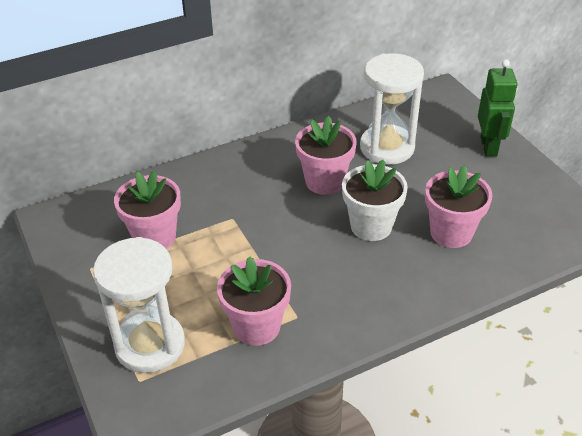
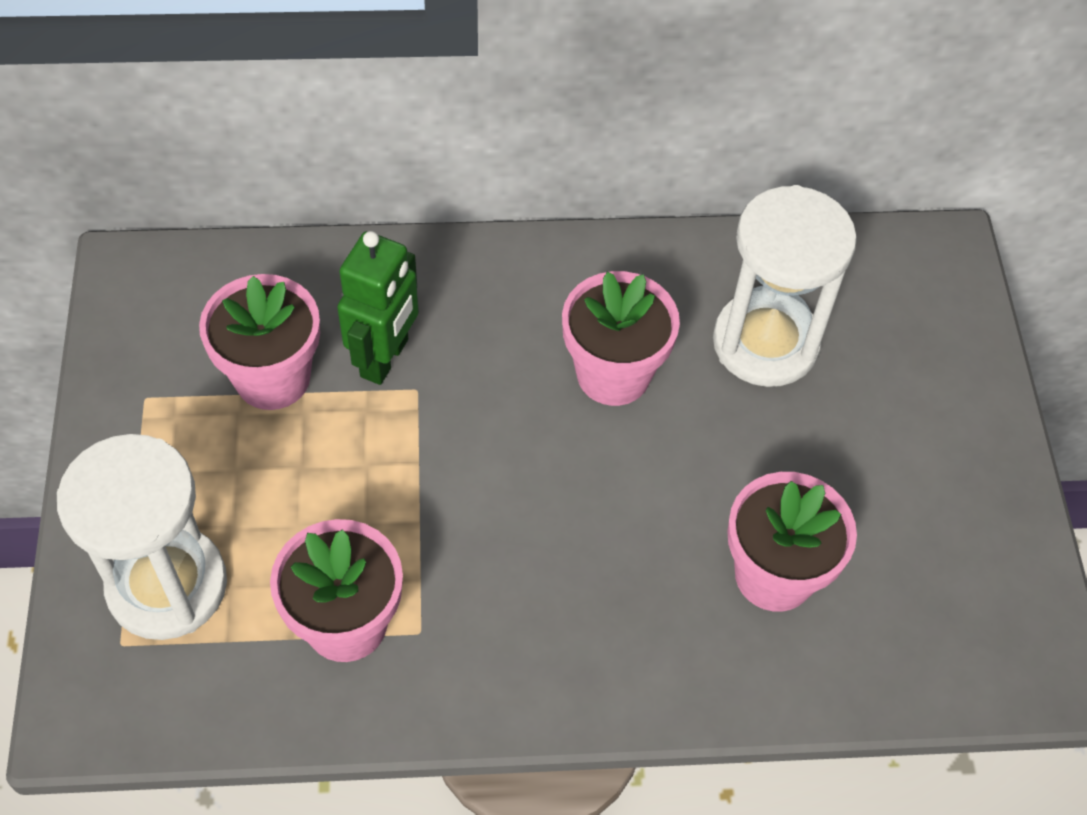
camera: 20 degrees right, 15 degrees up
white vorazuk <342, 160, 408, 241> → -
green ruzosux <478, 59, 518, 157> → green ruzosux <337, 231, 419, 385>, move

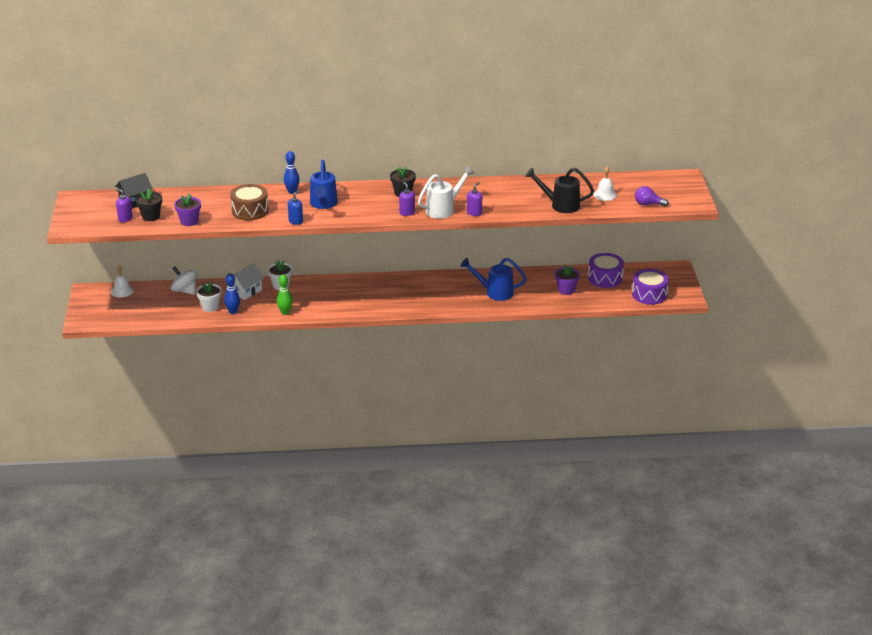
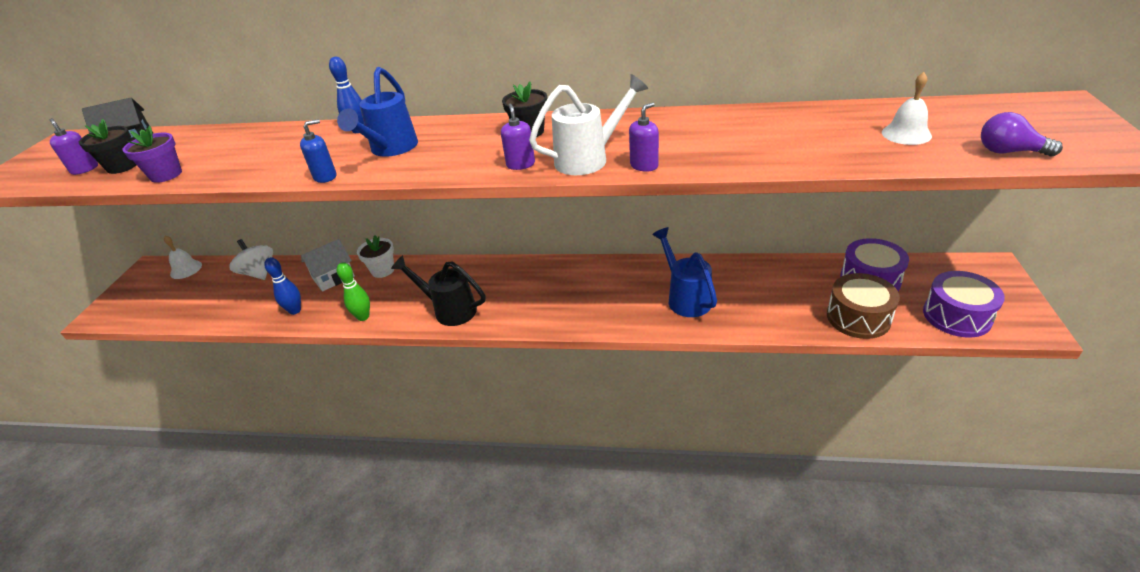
camera: 15 degrees right, 5 degrees up
white vorazuk <196, 281, 222, 312> → -
purple vorazuk <555, 265, 580, 295> → -
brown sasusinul <230, 184, 269, 221> → brown sasusinul <827, 273, 900, 339>, move
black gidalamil <525, 168, 594, 213> → black gidalamil <391, 255, 486, 326>, move
blue gidalamil <460, 258, 527, 301> → blue gidalamil <652, 227, 717, 317>, 45 degrees clockwise

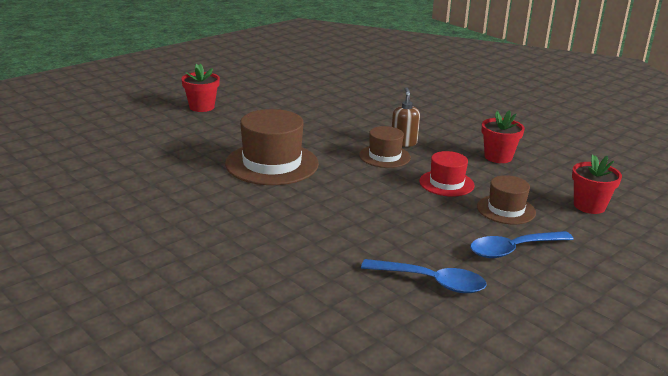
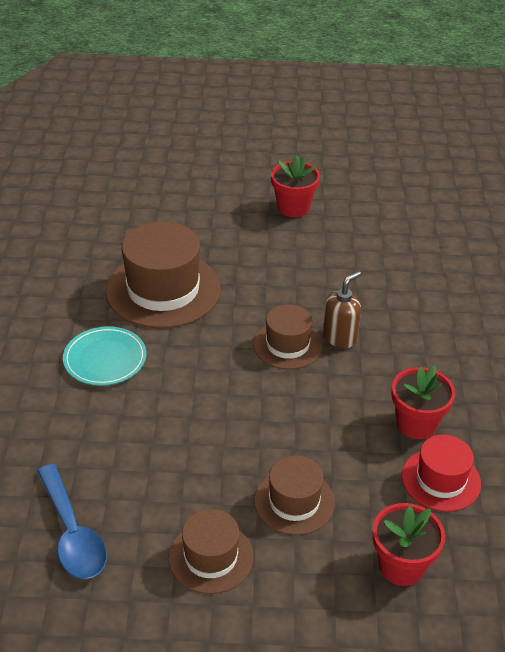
camera: 45 degrees right, 15 degrees up
- → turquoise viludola <63, 326, 146, 386>
red vorazuk <181, 64, 220, 112> → red vorazuk <271, 155, 320, 217>, move
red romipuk <419, 151, 475, 196> → red romipuk <402, 434, 481, 512>, move
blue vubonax <470, 231, 574, 258> → brown romipuk <169, 509, 254, 594>

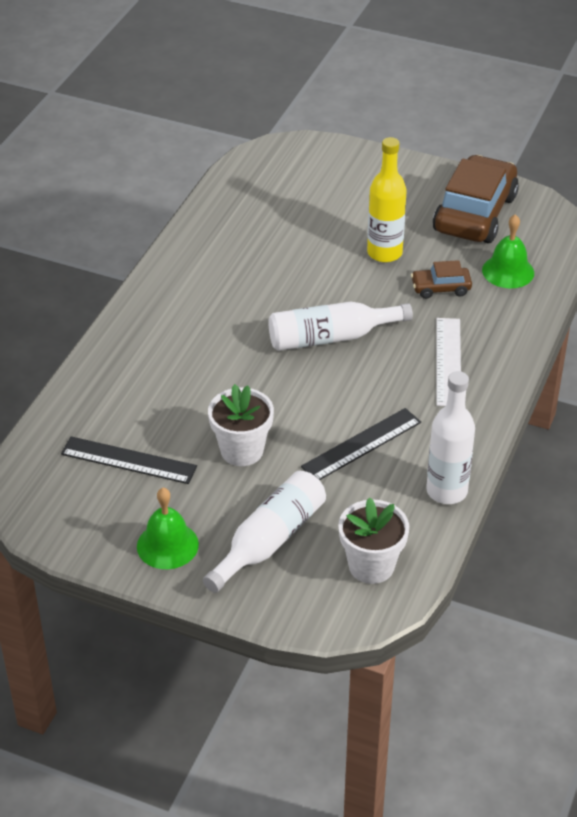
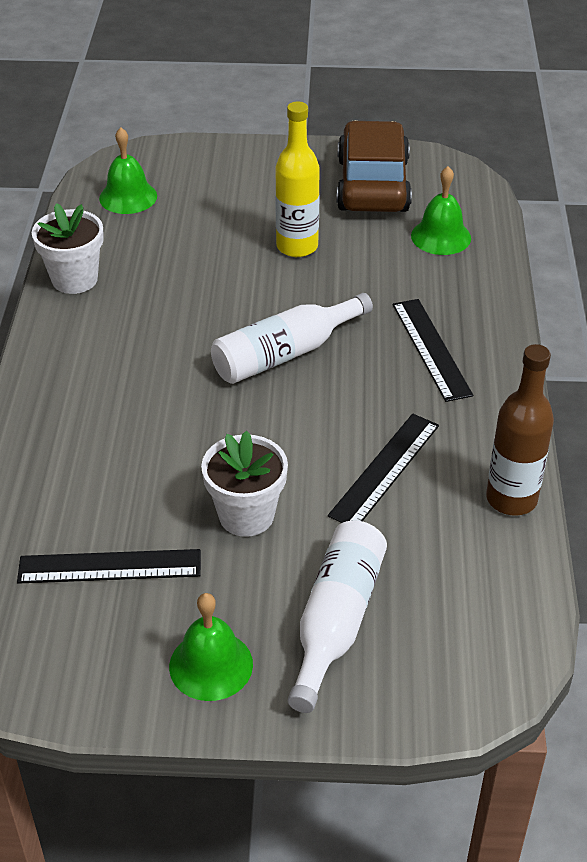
camera: 20 degrees left, 0 degrees up
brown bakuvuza <411, 260, 472, 299> → -
- → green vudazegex <99, 127, 157, 214>
white vorazuk <338, 497, 409, 584> → white vorazuk <32, 203, 104, 294>, move
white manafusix <426, 371, 475, 504> → brown manafusix <486, 344, 554, 516>
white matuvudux <436, 318, 461, 406> → black matuvudux <393, 299, 473, 402>

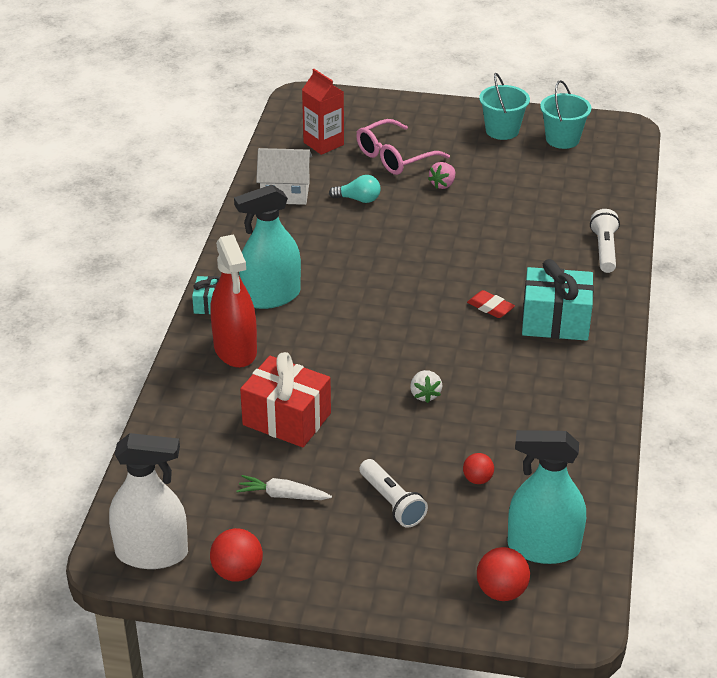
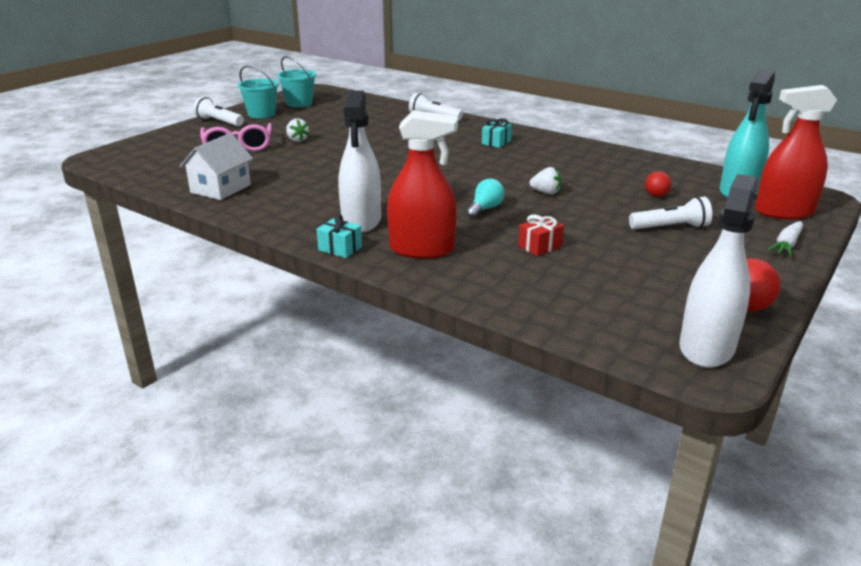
camera: 65 degrees left, 10 degrees down
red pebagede <302, 69, 344, 155> → -
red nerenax <467, 290, 515, 318> → -
- → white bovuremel <193, 97, 244, 126>
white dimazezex <236, 475, 332, 500> → white dimazezex <767, 221, 803, 257>, move
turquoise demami <329, 175, 381, 203> → turquoise demami <466, 178, 505, 219>, move
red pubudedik <477, 547, 530, 601> → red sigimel <755, 85, 837, 219>
turquoise sigimel <234, 185, 301, 309> → white sigimel <338, 90, 381, 233>
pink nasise <428, 162, 455, 189> → white nasise <286, 119, 309, 142>
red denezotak <240, 352, 331, 447> → red denezotak <518, 214, 564, 256>, x0.50
turquoise denezotak <522, 259, 594, 341> → turquoise denezotak <482, 118, 512, 148>, x0.50

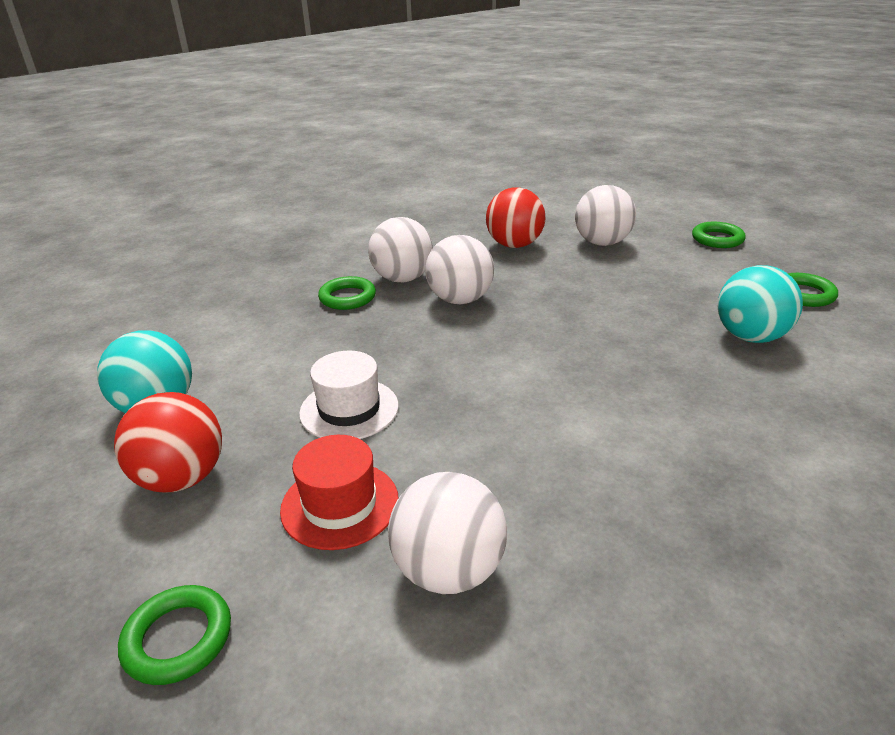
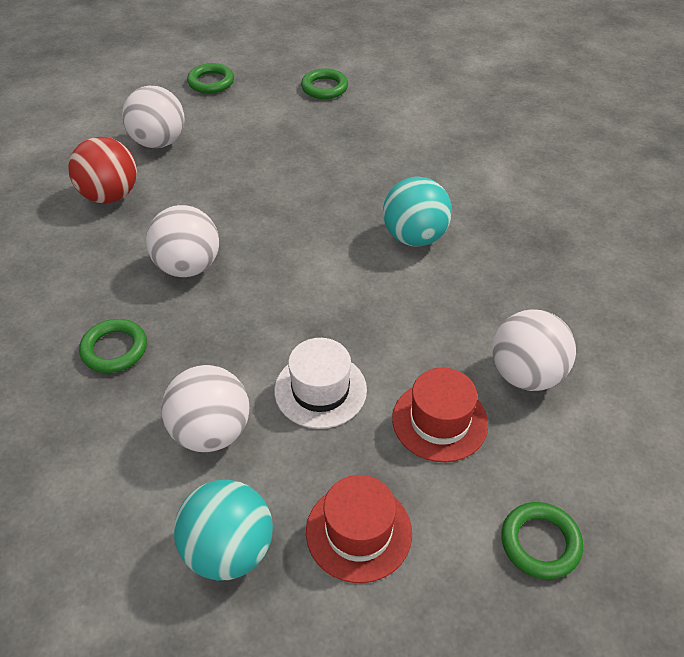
camera: 70 degrees left, 15 degrees up
white pubudedik <368, 217, 433, 282> → white pubudedik <162, 365, 249, 452>, move
turquoise pubudedik <718, 265, 803, 343> → turquoise pubudedik <383, 177, 452, 247>, move
red pubudedik <114, 392, 222, 492> → red romipuk <306, 475, 412, 583>

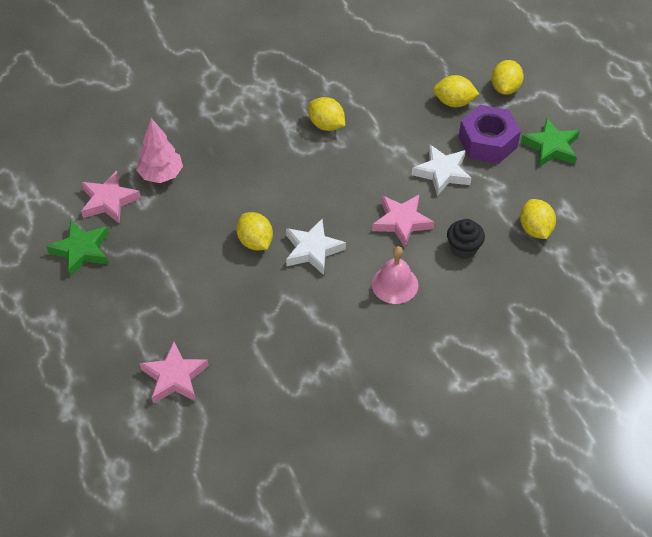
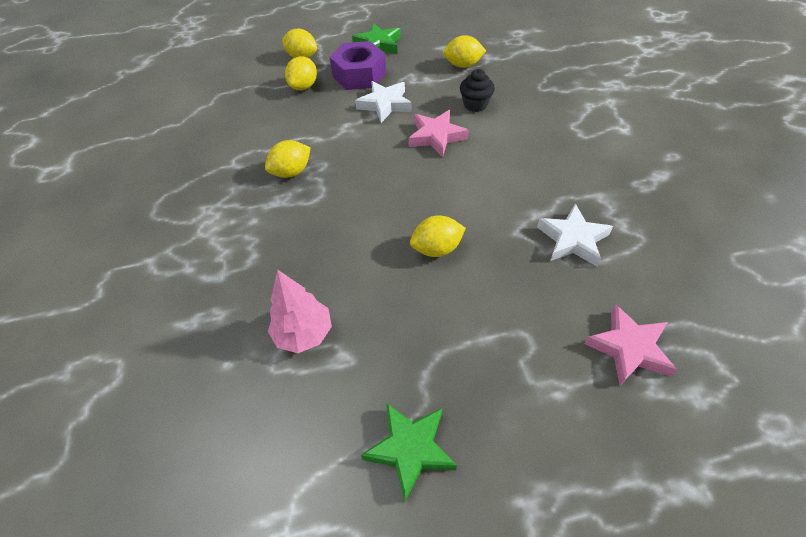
camera: 75 degrees left, 0 degrees up
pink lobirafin <81, 170, 141, 224> → -
pink vudazegex <372, 246, 419, 304> → -
white lobirafin <286, 219, 346, 275> → white lobirafin <537, 204, 613, 266>, move

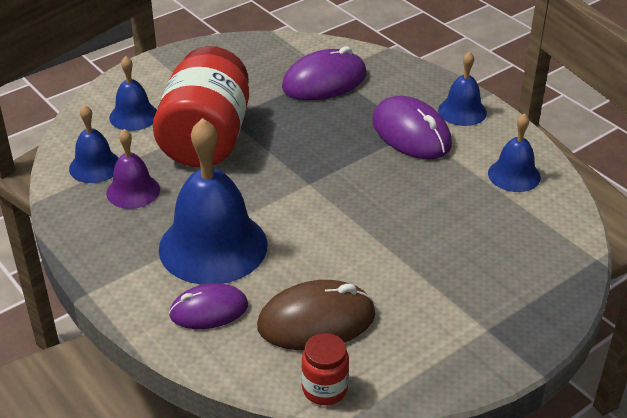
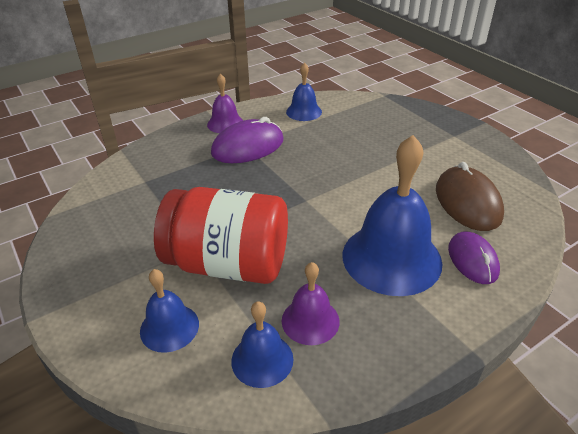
camera: 85 degrees left, 0 degrees up
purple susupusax <282, 46, 366, 100> → -
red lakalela <301, 333, 349, 405> → -
blue vudazegex <438, 51, 487, 126> → purple vudazegex <207, 74, 243, 133>

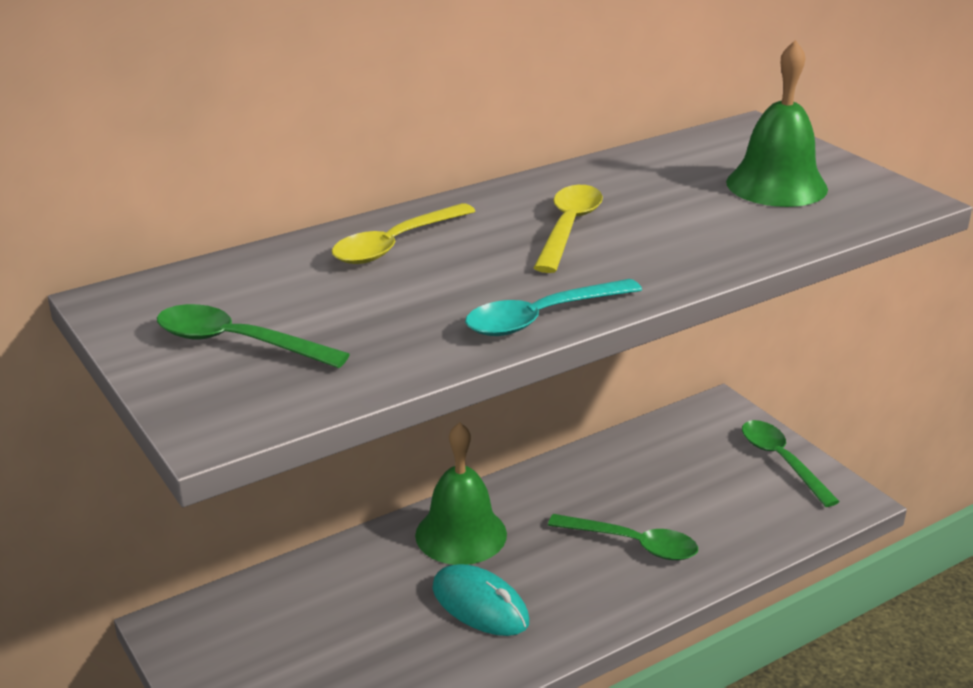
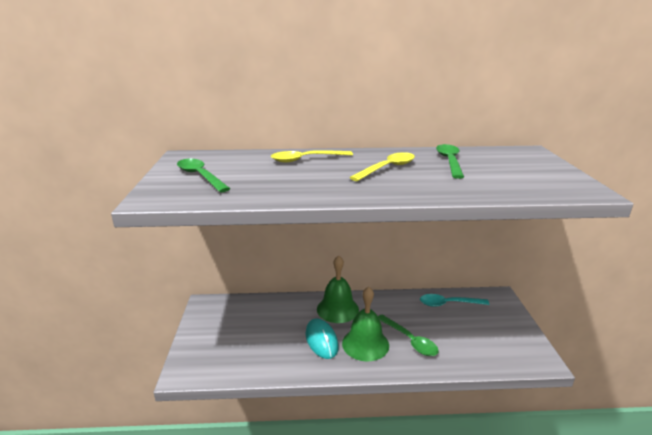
camera: 30 degrees right, 5 degrees down
turquoise vubonax <465, 279, 642, 336> → turquoise vubonax <420, 294, 489, 307>, move
green vudazegex <726, 40, 828, 207> → green vudazegex <342, 286, 389, 361>, move
green vubonax <742, 420, 840, 507> → green vubonax <436, 144, 464, 179>, move

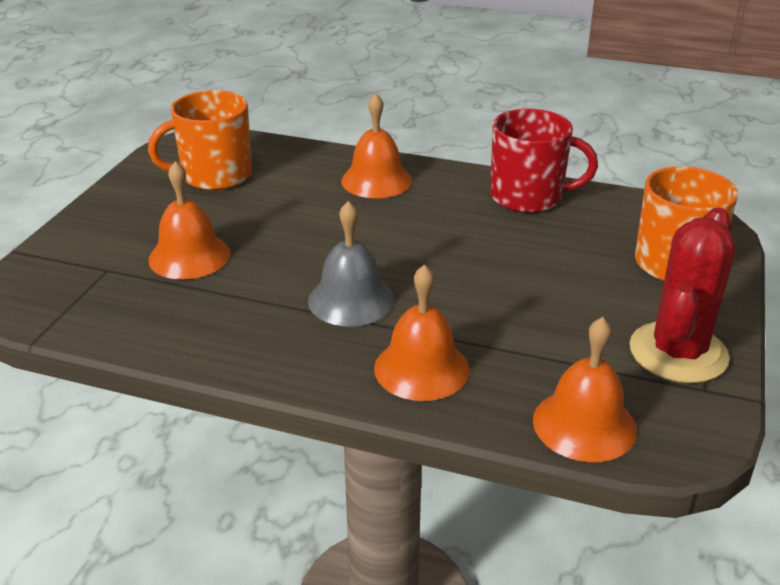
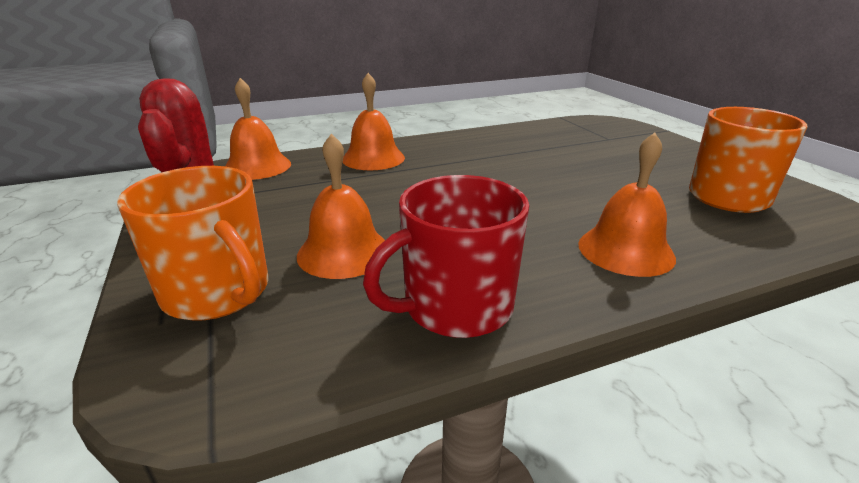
camera: 140 degrees right, 5 degrees down
grey vudazegex <308, 201, 394, 327> → -
orange vudazegex <149, 161, 230, 279> → orange vudazegex <297, 134, 385, 279>, move

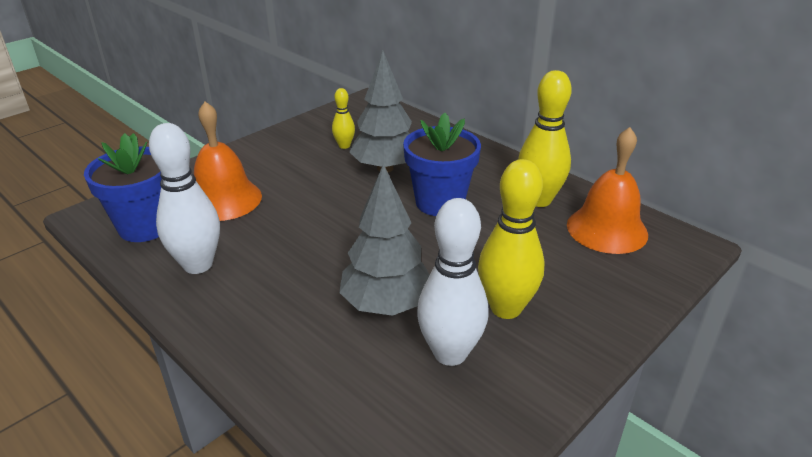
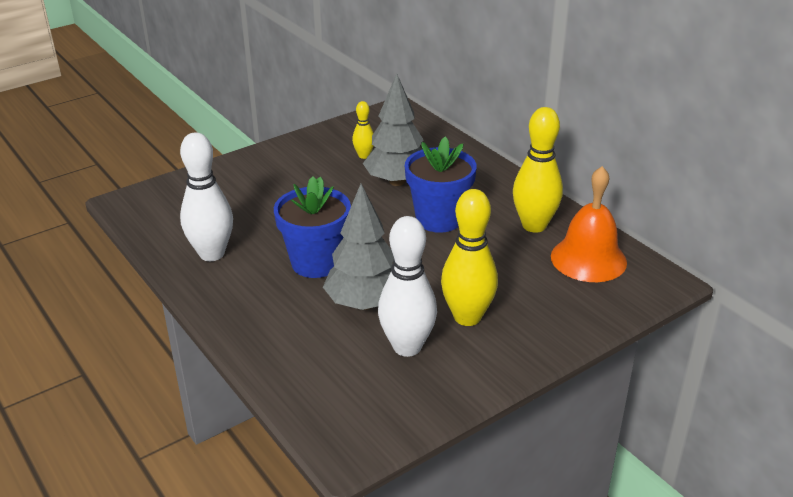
camera: 10 degrees right, 0 degrees up
orange vudazegex <194, 101, 262, 221> → -
blue vorazuk <84, 133, 162, 242> → blue vorazuk <274, 176, 351, 278>, move

